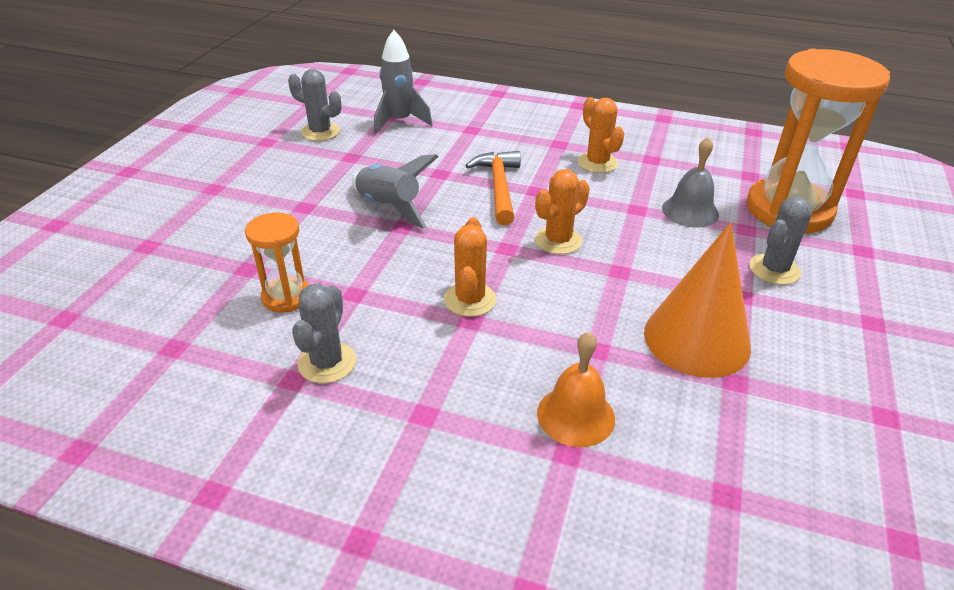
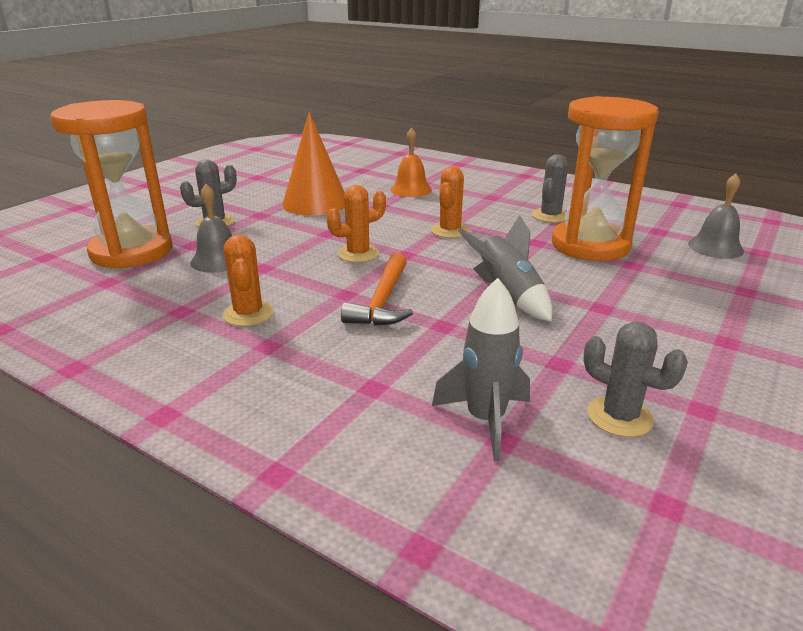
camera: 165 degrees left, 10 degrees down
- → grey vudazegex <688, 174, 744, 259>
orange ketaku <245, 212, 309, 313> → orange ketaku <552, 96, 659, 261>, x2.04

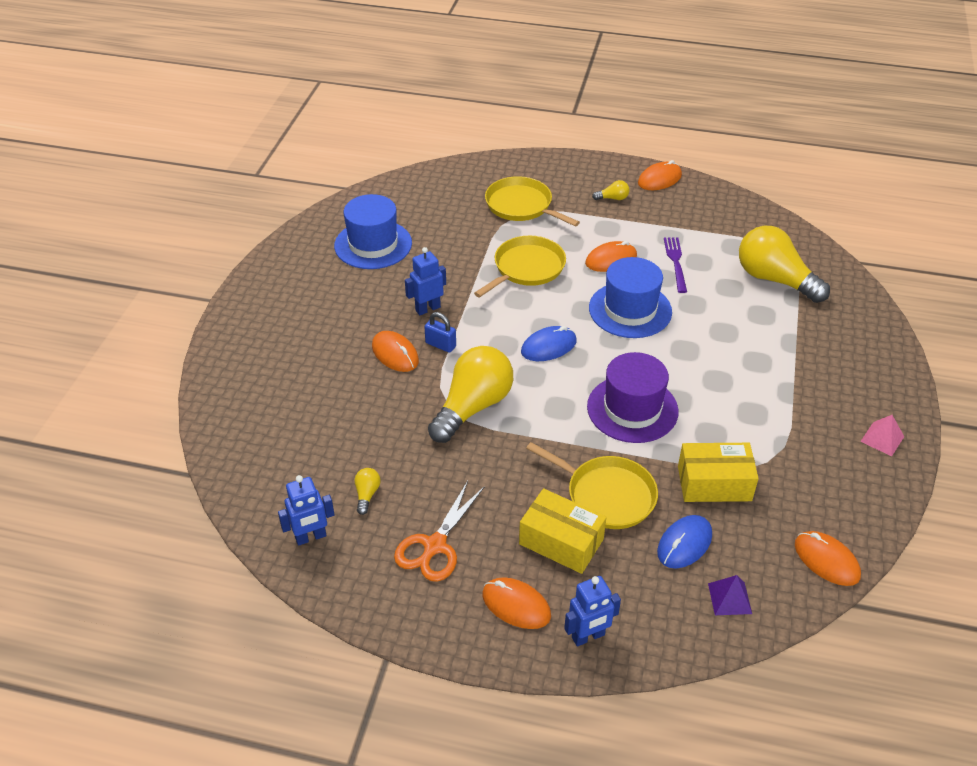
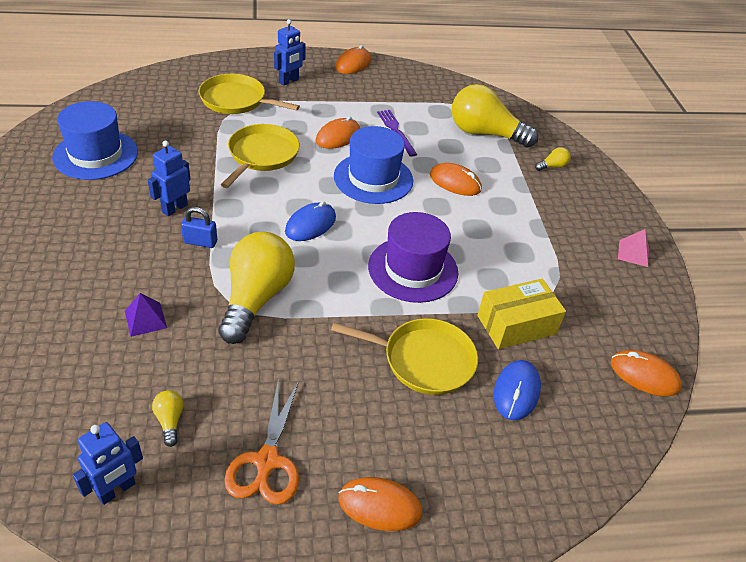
camera: 25 degrees left, 0 degrees up
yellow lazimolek <519, 488, 607, 574> → -
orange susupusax <372, 331, 419, 372> → orange susupusax <430, 163, 482, 196>, move
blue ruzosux <564, 576, 621, 647> → blue ruzosux <274, 19, 306, 86>, move
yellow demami <592, 180, 630, 200> → yellow demami <535, 147, 571, 171>, move
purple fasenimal <708, 575, 752, 615> → purple fasenimal <125, 293, 167, 337>, move

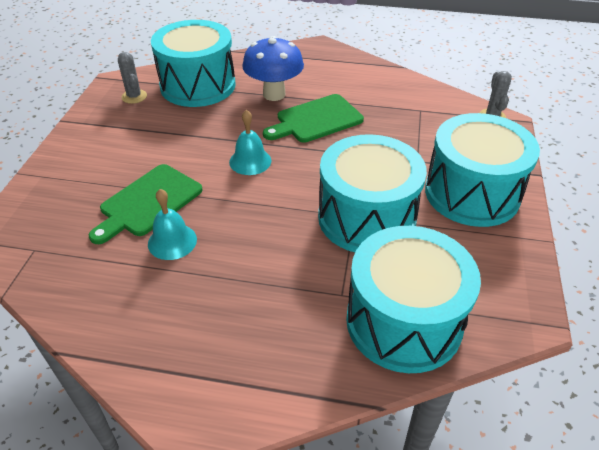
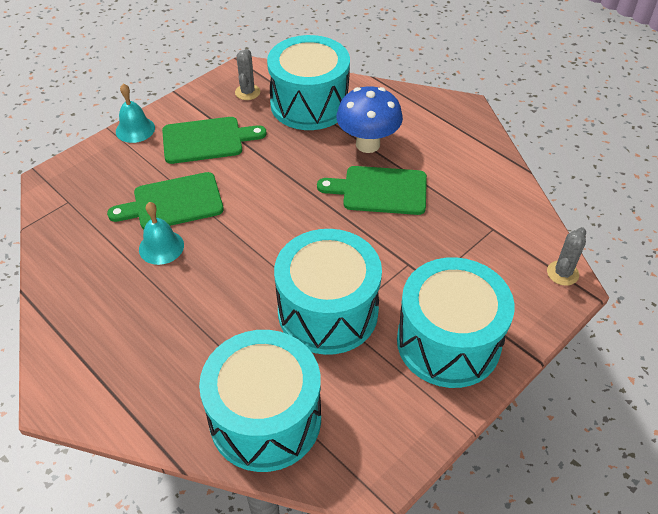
camera: 35 degrees right, 5 degrees up
- → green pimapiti <162, 117, 266, 164>
turquoise vudazegex <229, 110, 271, 175> → turquoise vudazegex <116, 83, 155, 143>, move

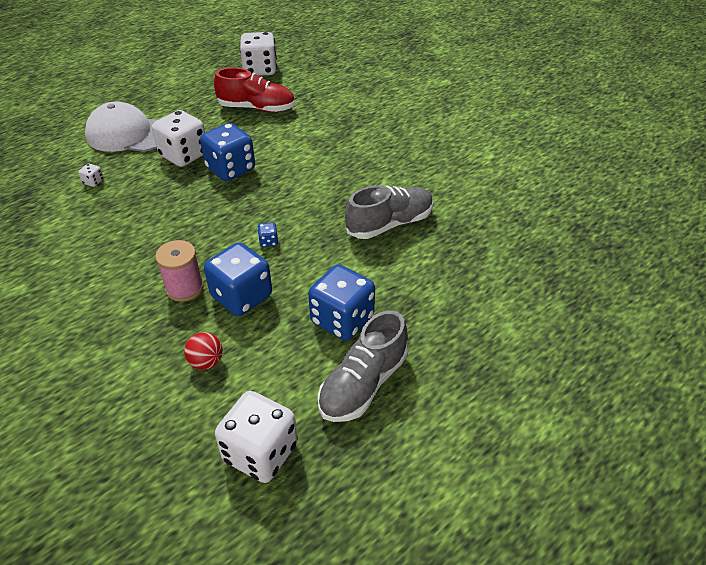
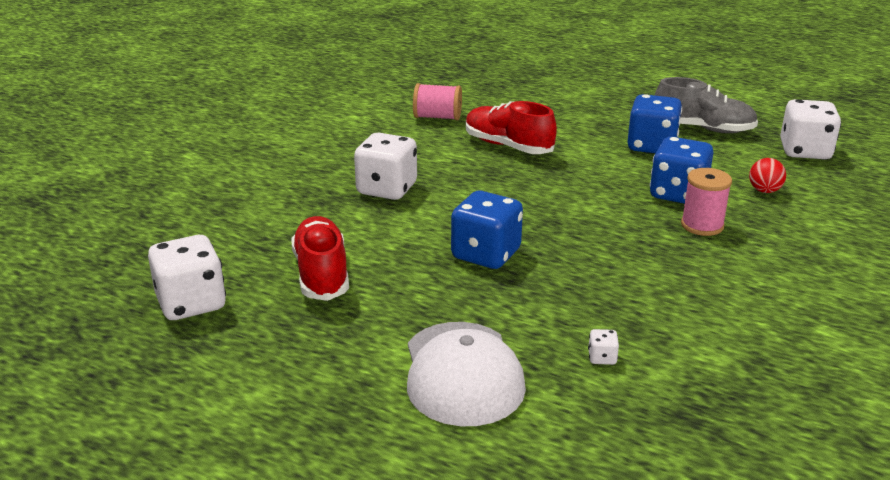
camera: 110 degrees left, 15 degrees down
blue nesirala <257, 222, 278, 247> → -
- → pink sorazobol <413, 83, 462, 120>
white nesirala <152, 110, 205, 167> → white nesirala <354, 133, 417, 200>, move
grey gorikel <345, 186, 433, 239> → red gorikel <466, 101, 557, 154>

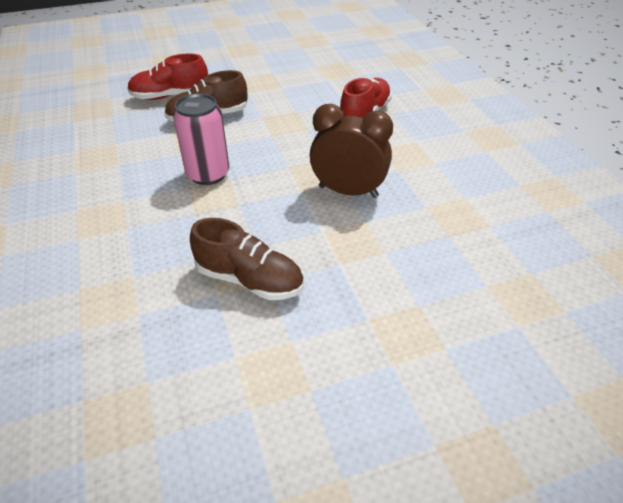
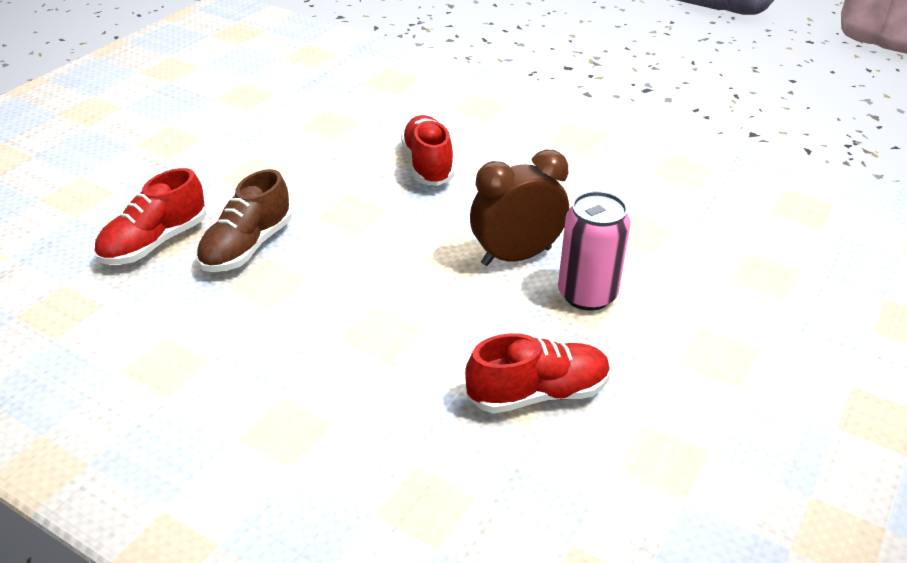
camera: 40 degrees left, 5 degrees down
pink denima <173, 94, 229, 185> → pink denima <558, 191, 631, 311>, move
brown gorikel <190, 218, 304, 300> → red gorikel <465, 333, 610, 413>

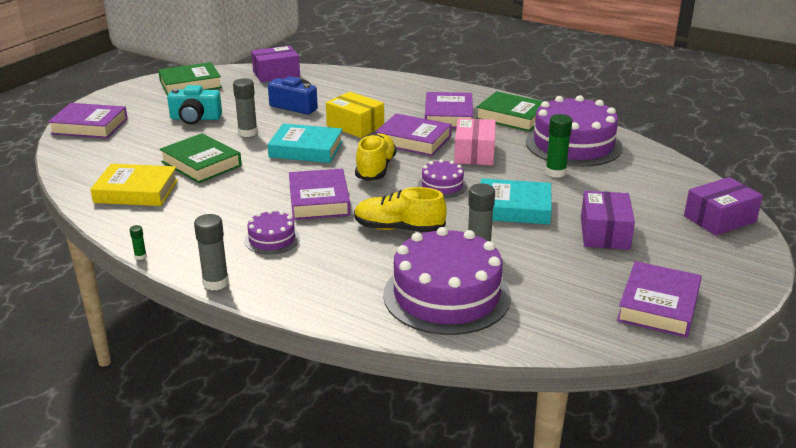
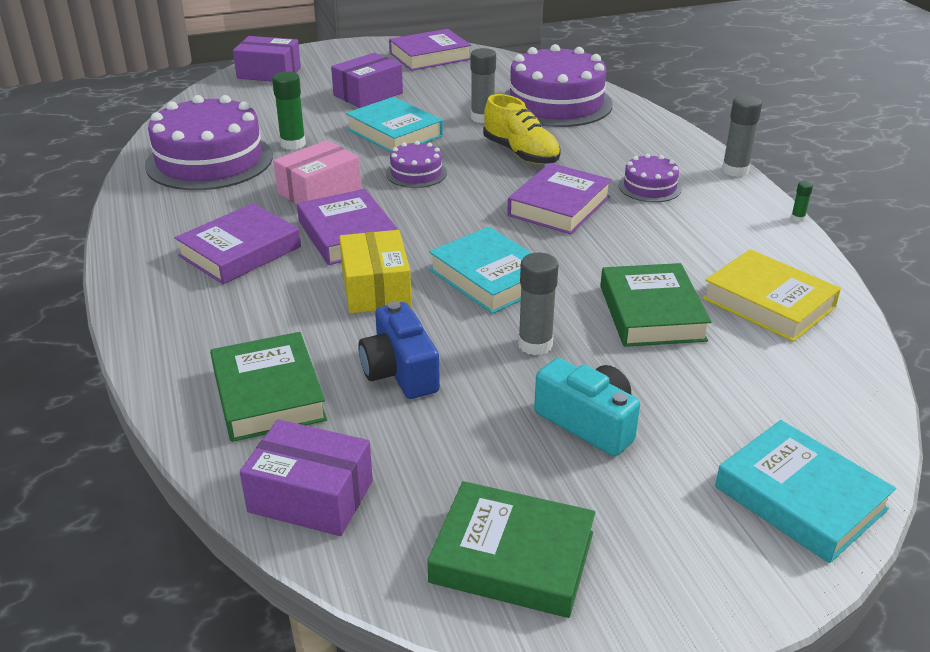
camera: 140 degrees left, 5 degrees up
yellow gorikel <355, 134, 397, 181> → -
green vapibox <476, 91, 544, 132> → green vapibox <210, 332, 327, 442>, move
purple vapibox <48, 103, 128, 138> → turquoise vapibox <715, 420, 896, 563>

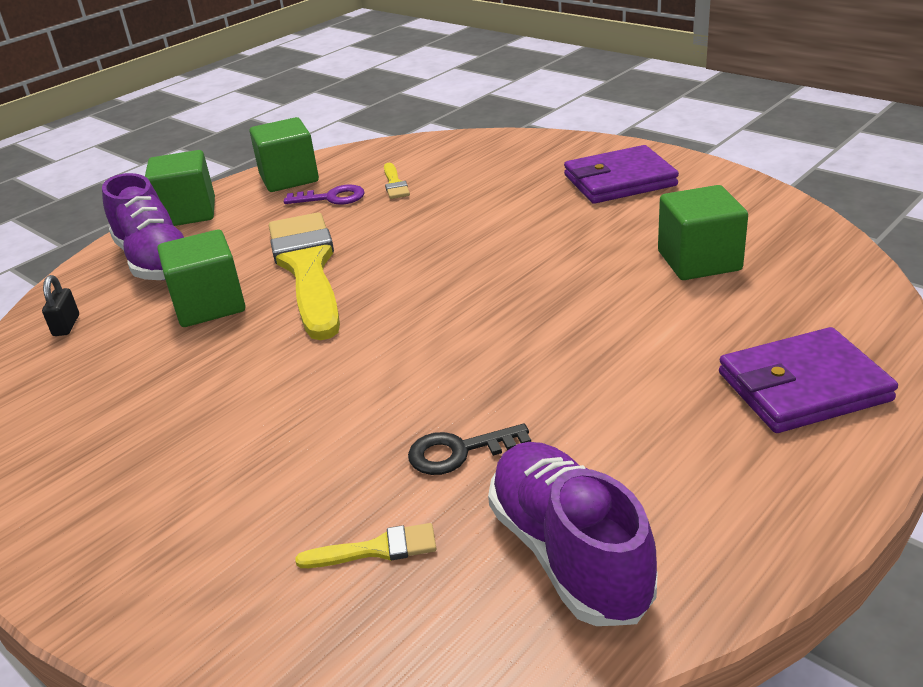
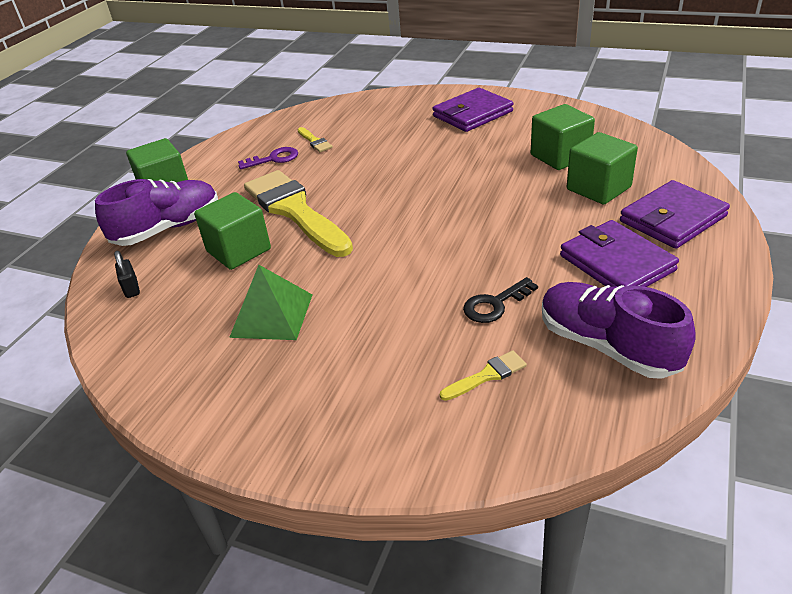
camera: 20 degrees left, 5 degrees up
- → green fasenimal <229, 265, 312, 340>
- → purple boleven <560, 220, 679, 287>
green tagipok <249, 117, 319, 192> → green tagipok <567, 132, 638, 204>, move
purple gorikel <102, 173, 184, 280> → purple gorikel <95, 179, 218, 246>, 75 degrees counterclockwise

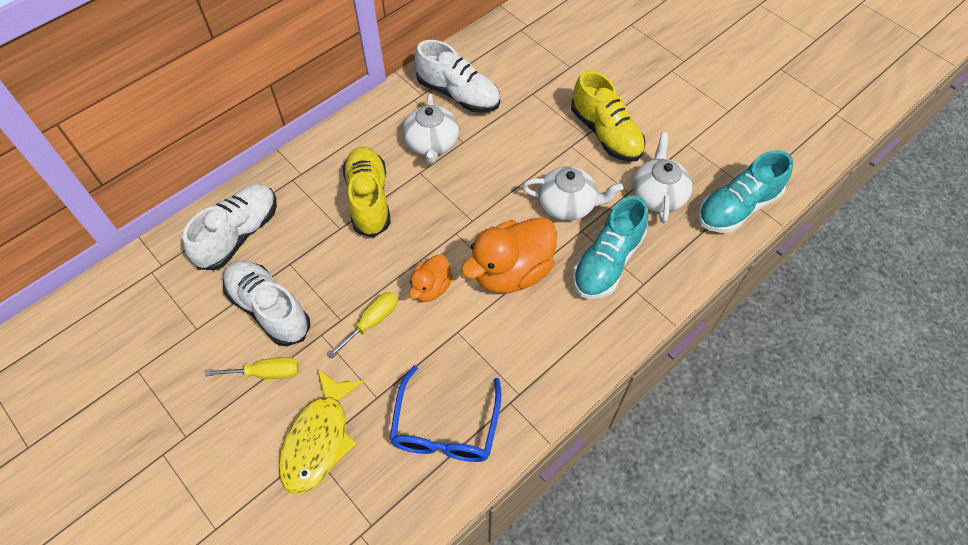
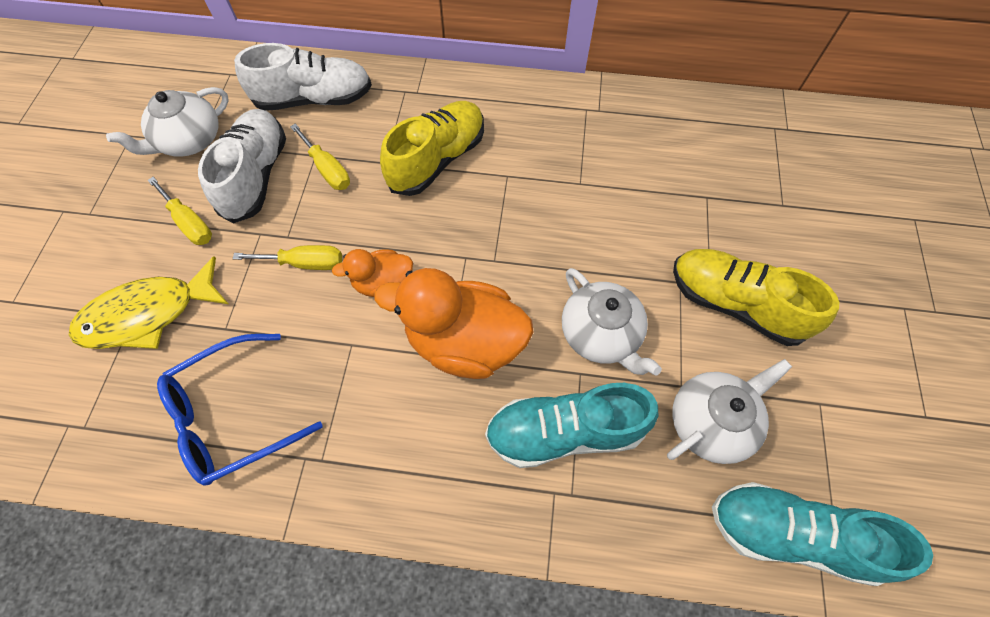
camera: 50 degrees right, 5 degrees up
white gorikel <415, 40, 500, 113> → -
- → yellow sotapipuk <290, 123, 350, 190>
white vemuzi <403, 93, 459, 164> → white vemuzi <106, 87, 229, 157>, move
yellow gorikel <571, 71, 646, 162> → yellow gorikel <673, 249, 839, 346>, 105 degrees clockwise

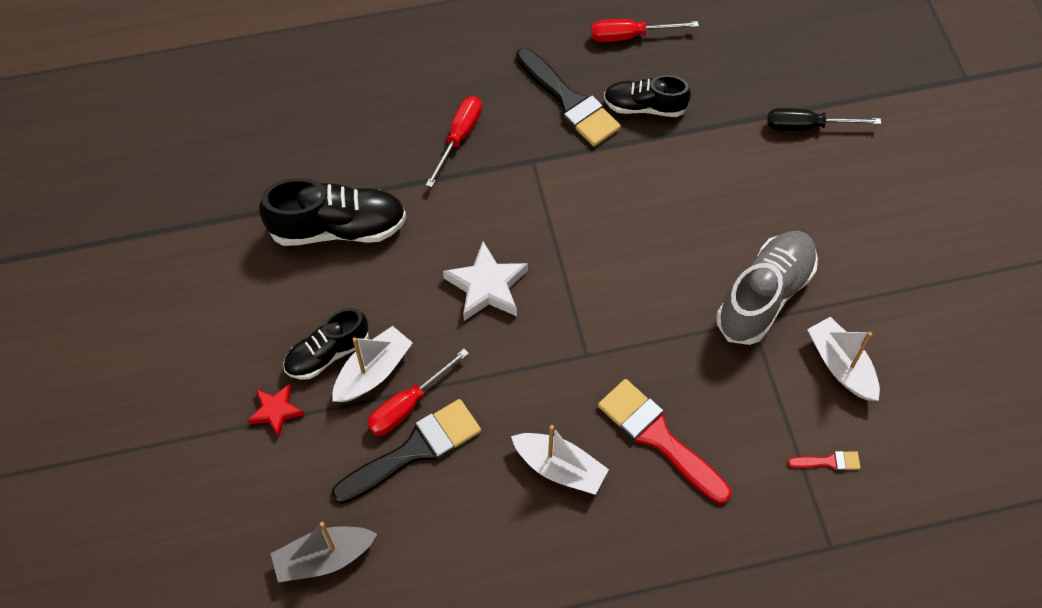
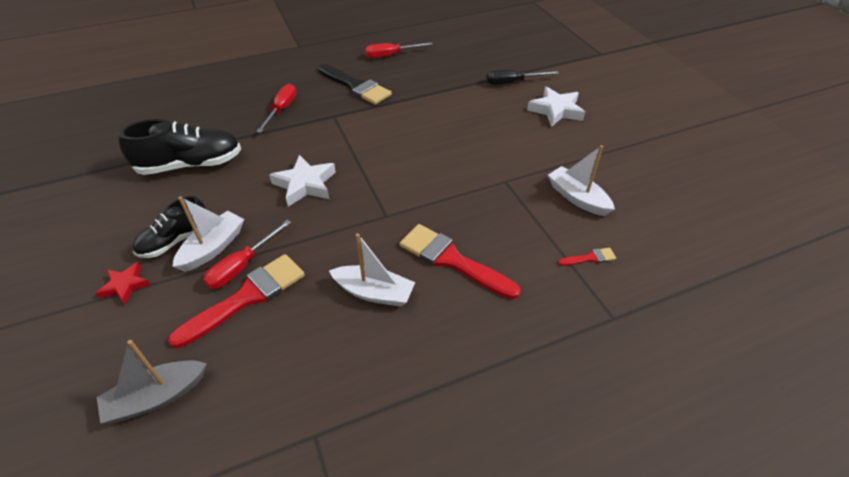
camera: 10 degrees left, 15 degrees down
black gorikel <604, 75, 691, 117> → -
grey gorikel <716, 231, 818, 345> → -
- → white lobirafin <527, 86, 585, 127>
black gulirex <331, 399, 481, 504> → red gulirex <168, 254, 305, 348>

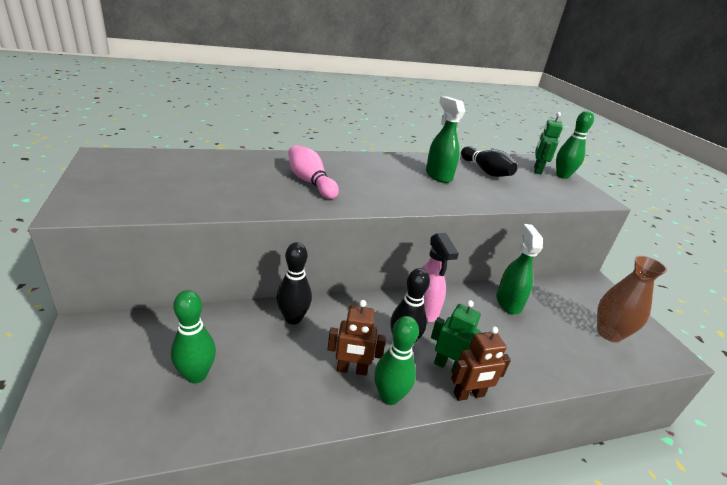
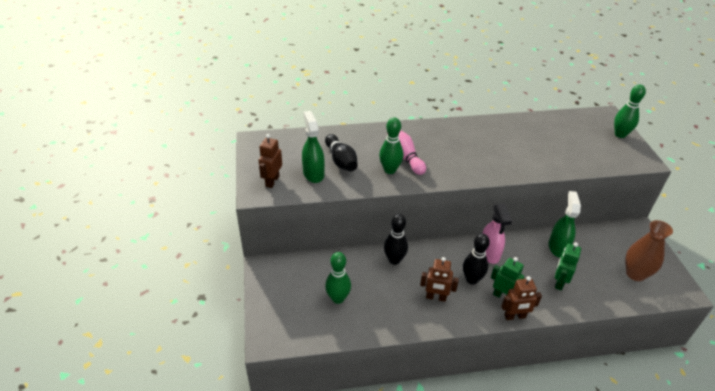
camera: 10 degrees right, 10 degrees up
- → brown ruzosux <258, 134, 282, 188>
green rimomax <374, 316, 419, 405> → green rimomax <379, 117, 403, 174>, move
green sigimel <426, 96, 465, 183> → green sigimel <302, 111, 325, 183>, move
black rimomax <461, 146, 518, 177> → black rimomax <325, 134, 358, 171>, move
green ruzosux <534, 112, 563, 175> → green ruzosux <555, 243, 581, 290>, move

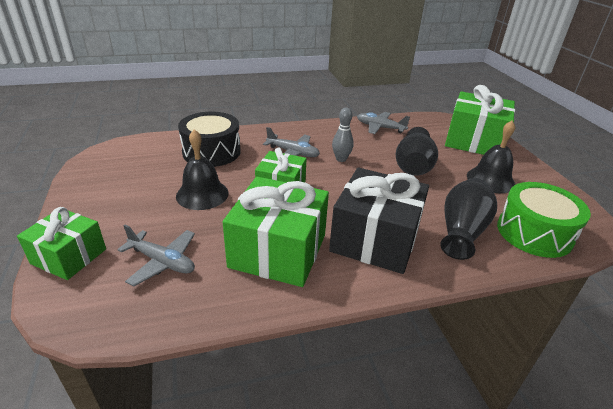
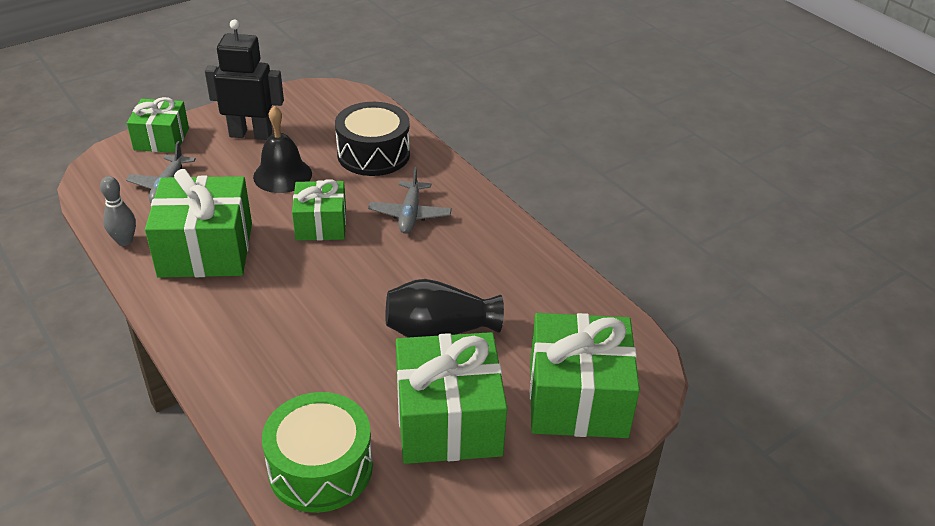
camera: 70 degrees right, 5 degrees up
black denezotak <329, 168, 429, 274> → -
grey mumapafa <357, 112, 410, 134> → -
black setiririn <440, 178, 497, 260> → -
- → black ruzosux <205, 20, 284, 140>
grey rimomax <332, 107, 354, 162> → grey rimomax <100, 176, 136, 246>, move
black vudazegex <467, 120, 515, 193> → green denezotak <396, 332, 507, 464>

